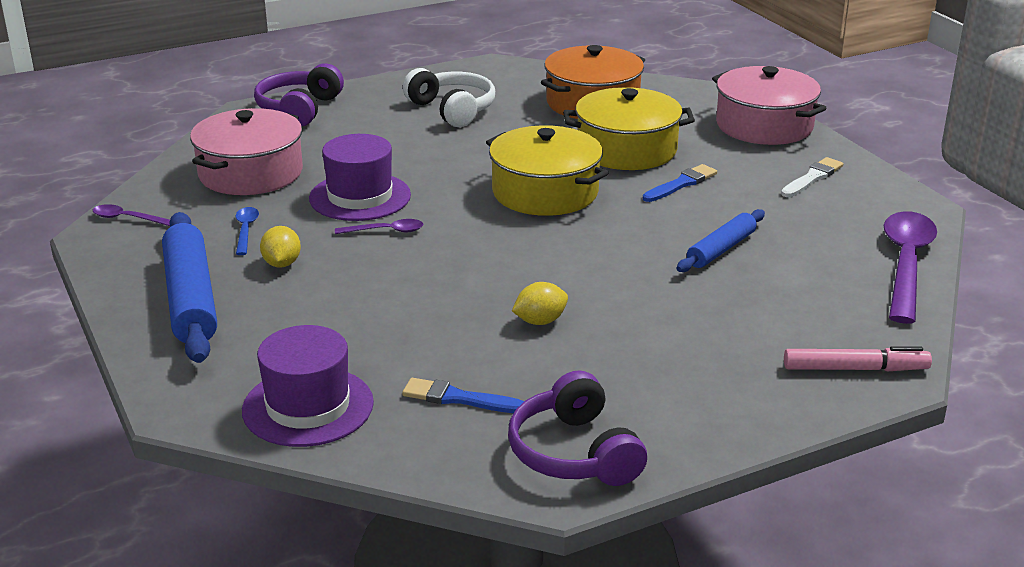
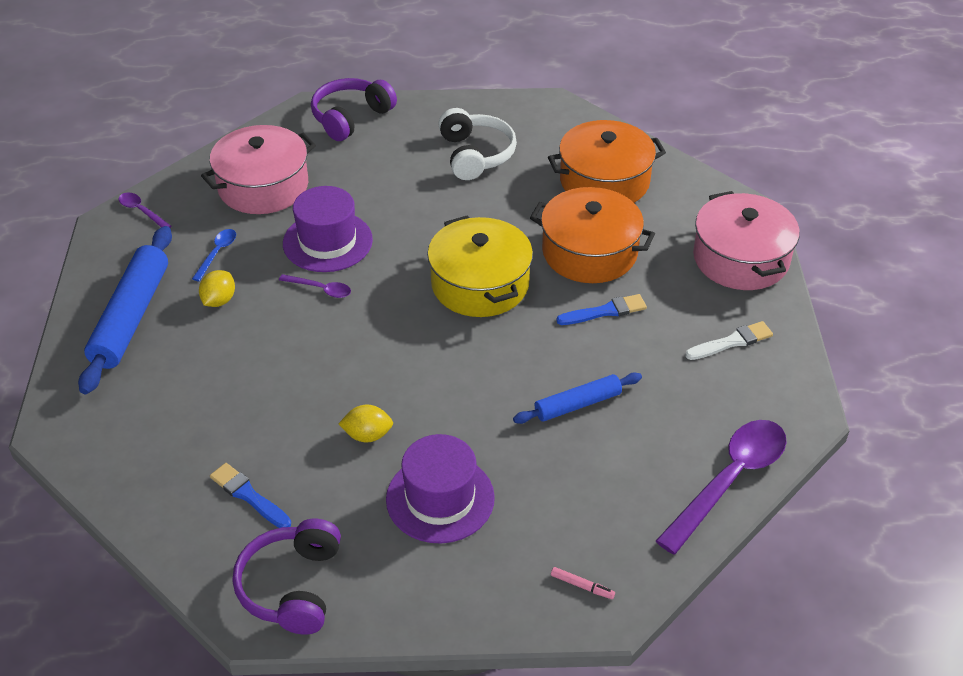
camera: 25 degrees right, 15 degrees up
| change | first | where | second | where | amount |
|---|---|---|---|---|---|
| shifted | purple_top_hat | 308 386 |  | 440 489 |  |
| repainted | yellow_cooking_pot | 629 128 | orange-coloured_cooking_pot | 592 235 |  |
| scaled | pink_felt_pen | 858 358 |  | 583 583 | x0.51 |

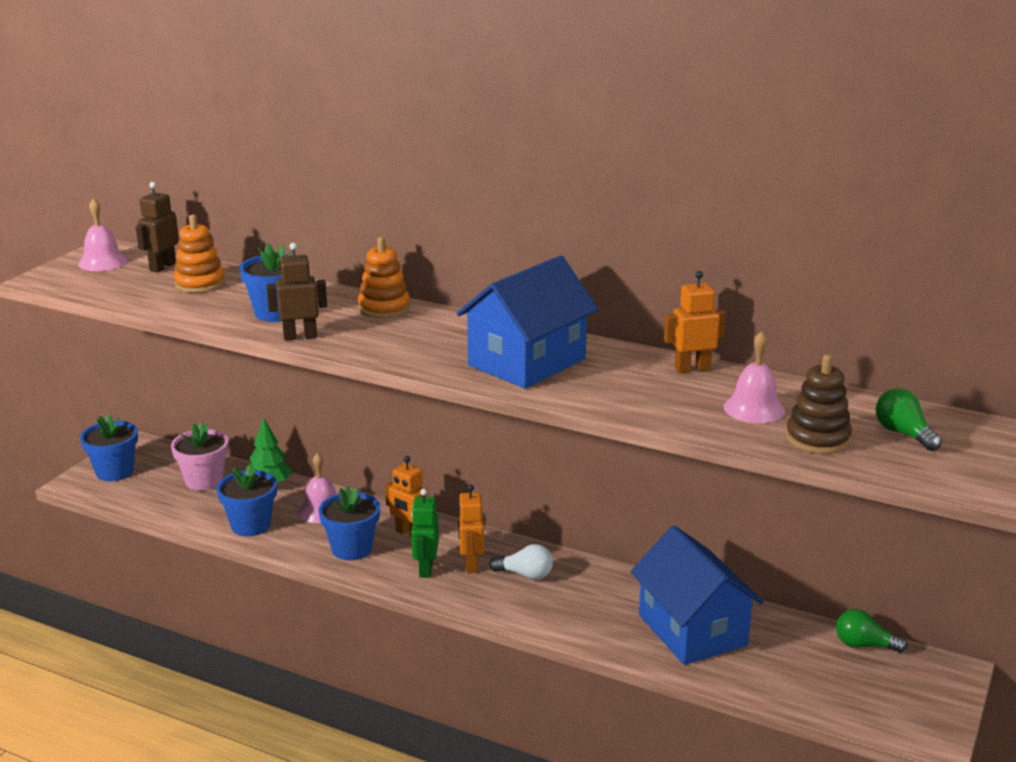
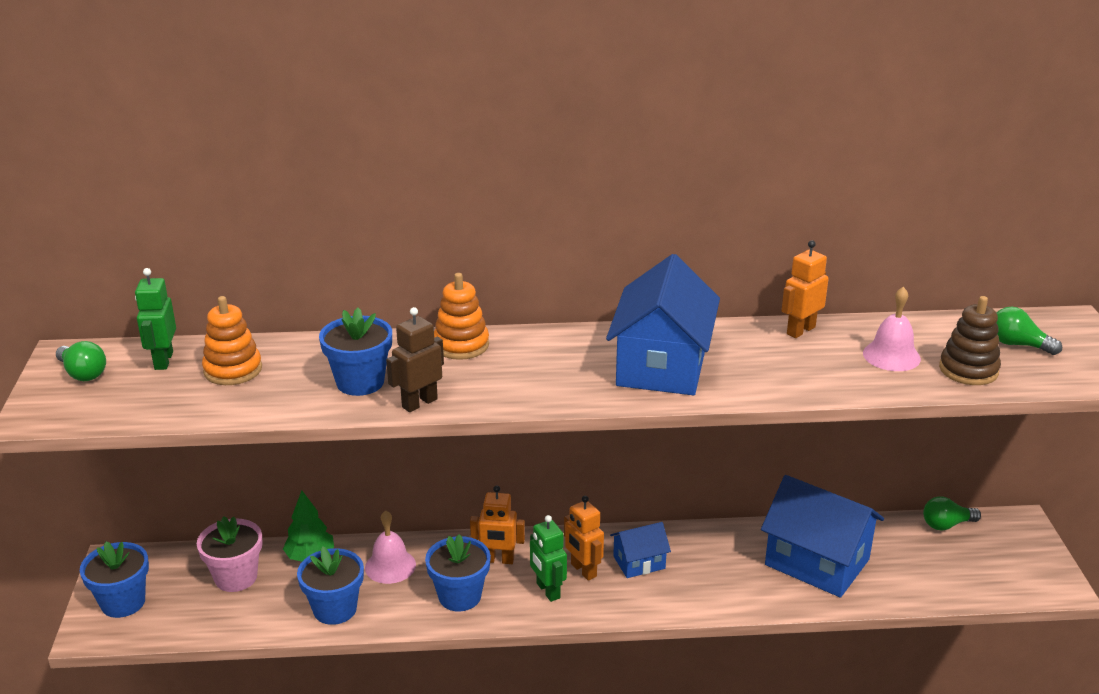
camera: 30 degrees left, 5 degrees up
| change | first | where | second | where | amount |
|---|---|---|---|---|---|
| swapped | pink_bell | 103 234 | leaf-green_bulb | 81 361 |  |
| repainted | brown_toy_robot | 157 227 | leaf-green_toy_robot | 155 319 |  |
| swapped | pure_white_bulb | 521 562 | blue_house | 640 550 |  |

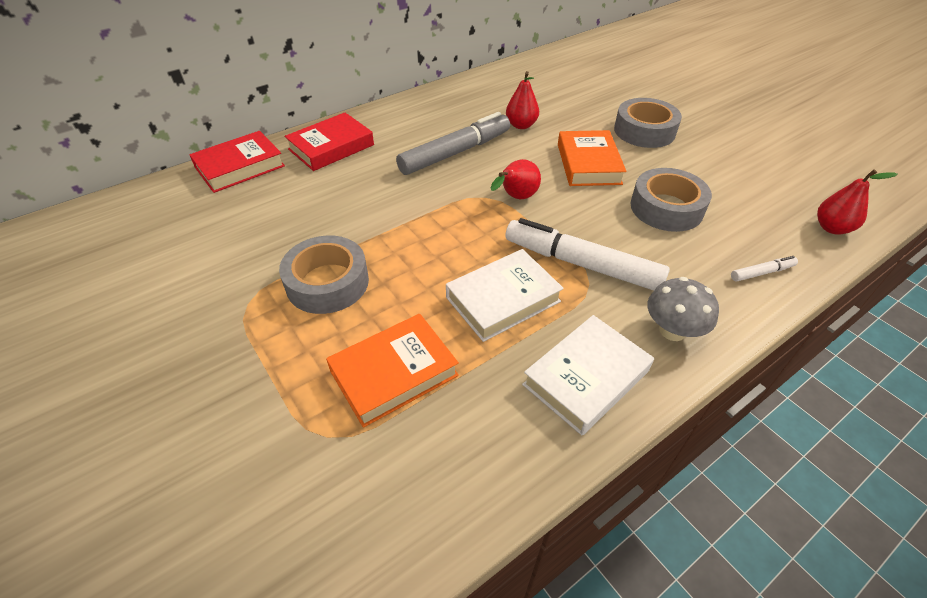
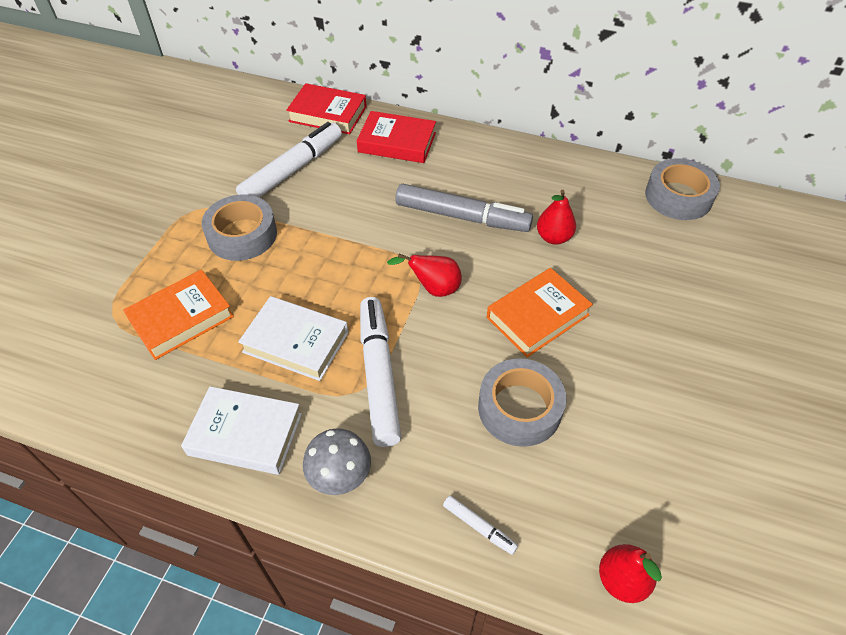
camera: 55 degrees right, 5 degrees up
| change | first | where | second | where | amount |
|---|---|---|---|---|---|
| rotated | orange-coloured_hardcover | 392 371 |  | 178 315 | 60 degrees counterclockwise |
| new |  |  | pure_white_felt_pen | 289 159 |  |
| shifted | grey_roll_of_tape | 648 123 |  | 682 189 |  |

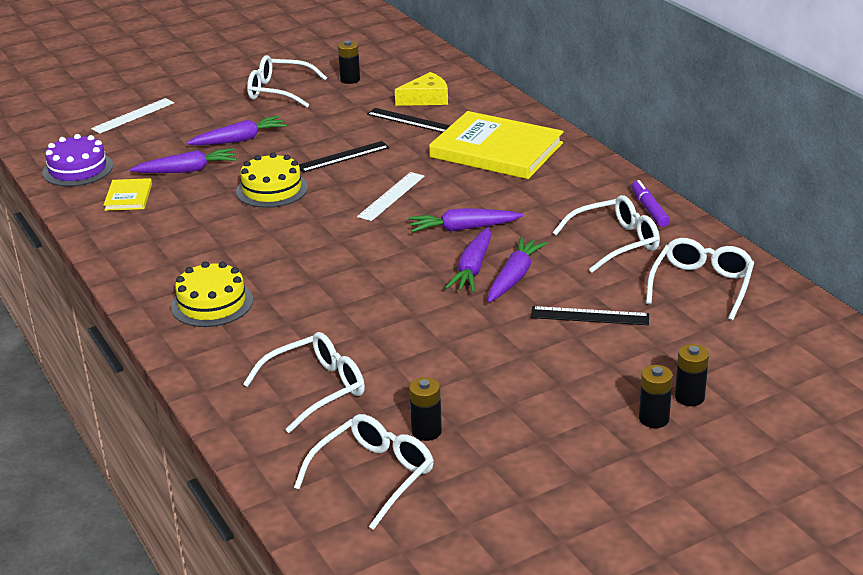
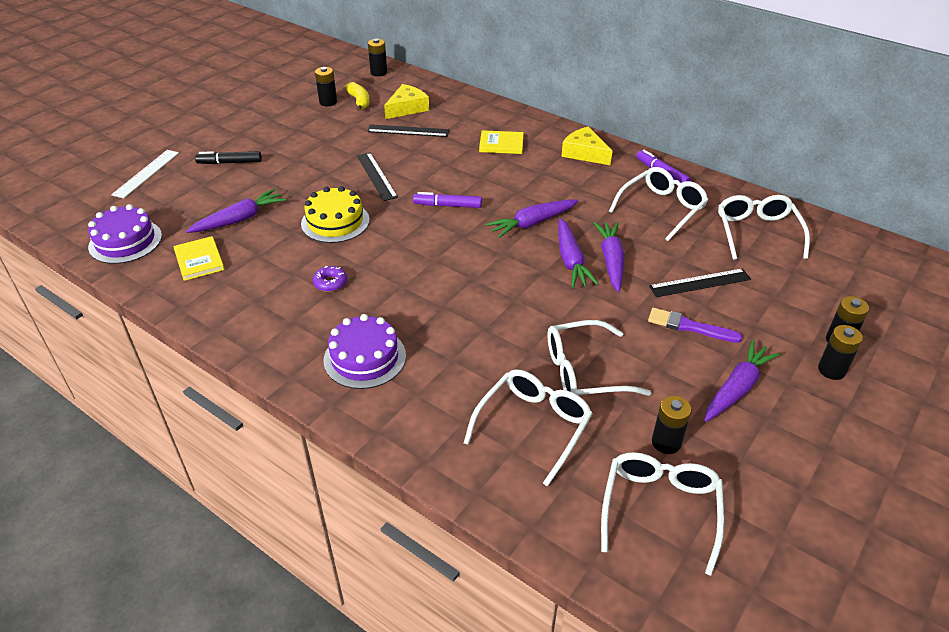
camera: 25 degrees left, 10 degrees up
| change | first | where | second | where | amount |
|---|---|---|---|---|---|
| new |  |  | ebony_felt_pen | 228 157 |  |
| new |  |  | purple_glazed_donut | 329 279 |  |
| repainted | yellow_gateau | 212 294 | purple_gateau | 364 351 |  |
| new |  |  | yellow_banana | 357 96 |  |
| rotated | ebony_straightedge | 344 157 |  | 377 177 | 60 degrees counterclockwise |
| new |  |  | ebony_battery | 377 57 |  |
| swapped | pure_white_straightedge | 391 196 | purple_felt_pen | 447 200 |  |
| scaled | yellow_hardcover | 496 145 |  | 501 142 | x0.45 |
| shifted | pure_white_glasses | 287 81 |  | 599 358 |  |
| new |  |  | yellow_cheese_wedge | 586 146 |  |
| new |  |  | purple_paint_brush | 695 325 |  |
| shifted | purple_carrot | 236 130 |  | 742 381 |  |

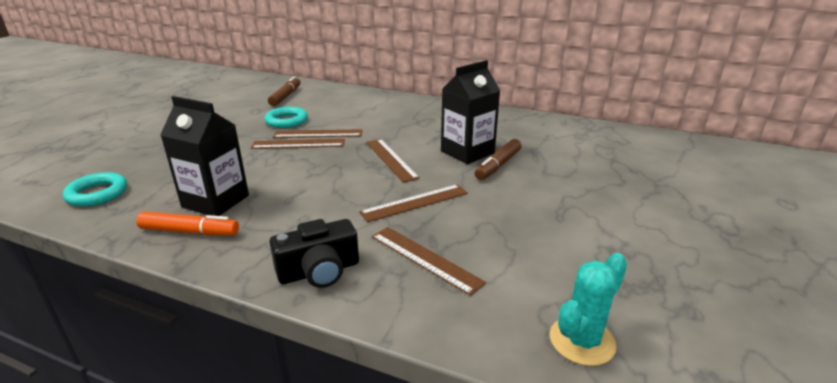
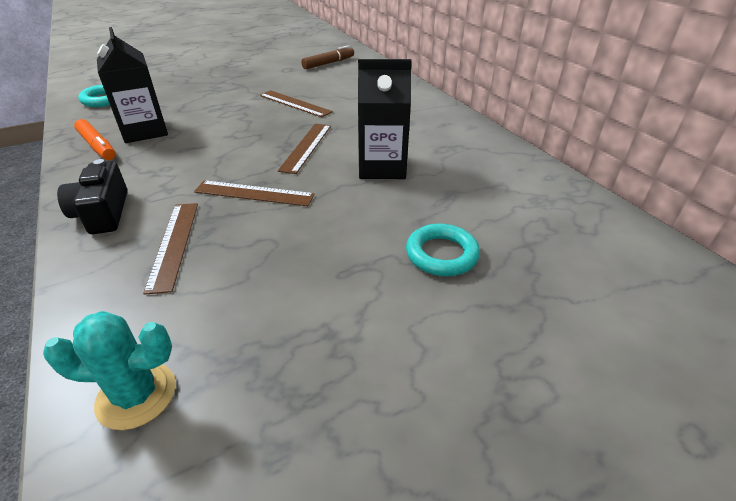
camera: 40 degrees right, 10 degrees up
| change | first | where | second | where | amount |
|---|---|---|---|---|---|
| rotated | ebony_camera | 314 253 |  | 92 196 | 60 degrees clockwise |
| shifted | turquoise_ring | 286 117 |  | 443 249 |  |
| gone | brown_straightedge | 298 144 |  |  |  |
| gone | brown_felt_pen | 498 159 |  |  |  |

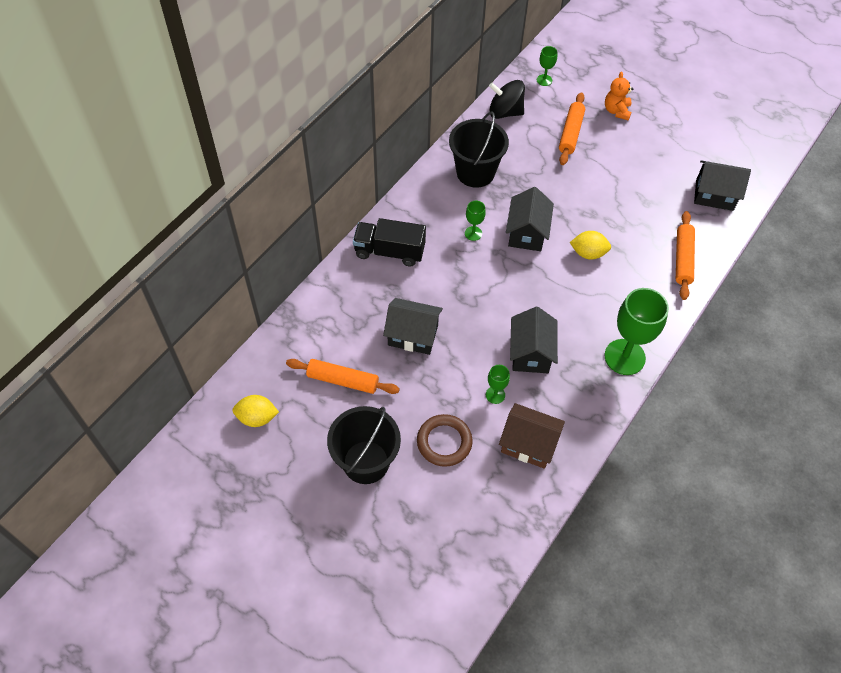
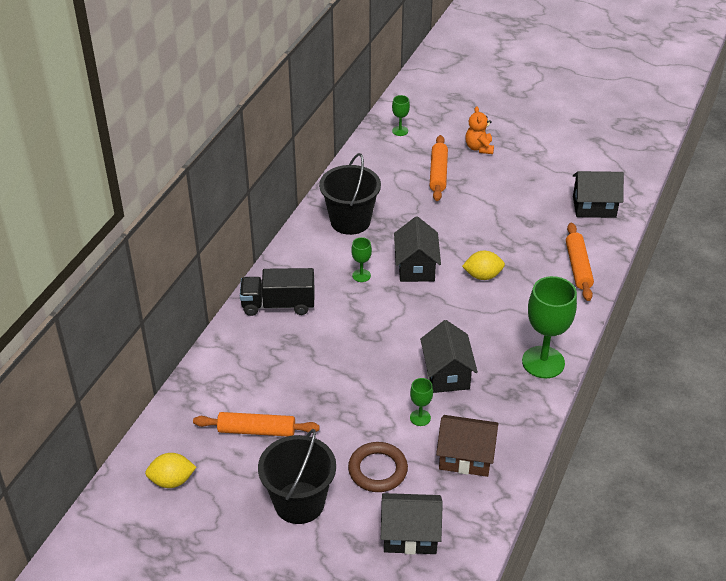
camera: 10 degrees left, 15 degrees down
| change | first | where | second | where | amount |
|---|---|---|---|---|---|
| shifted | ebony_house | 413 326 |  | 412 524 |  |
| gone | ebony_toy_top | 507 99 |  |  |  |

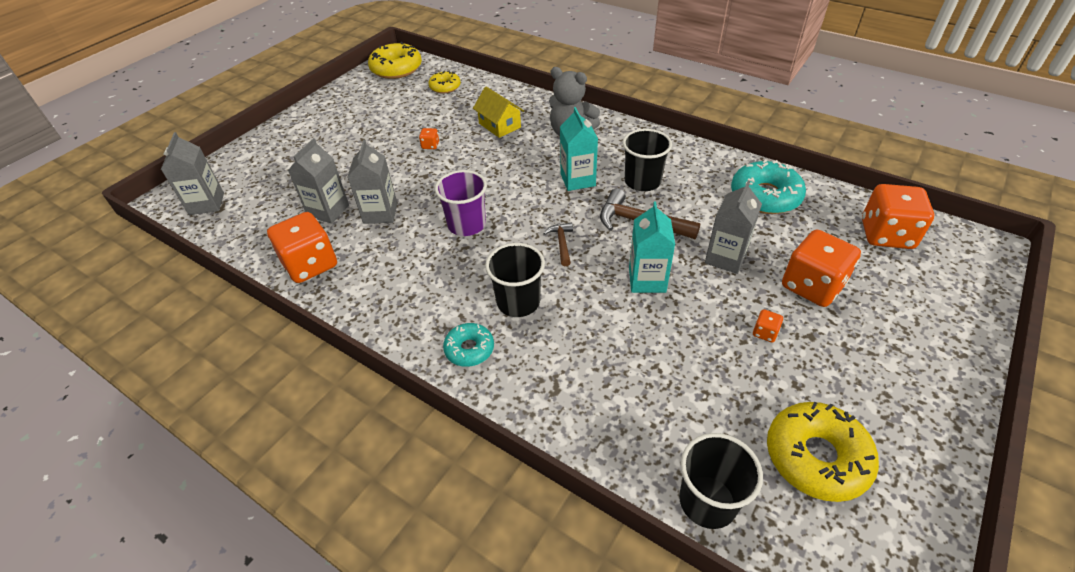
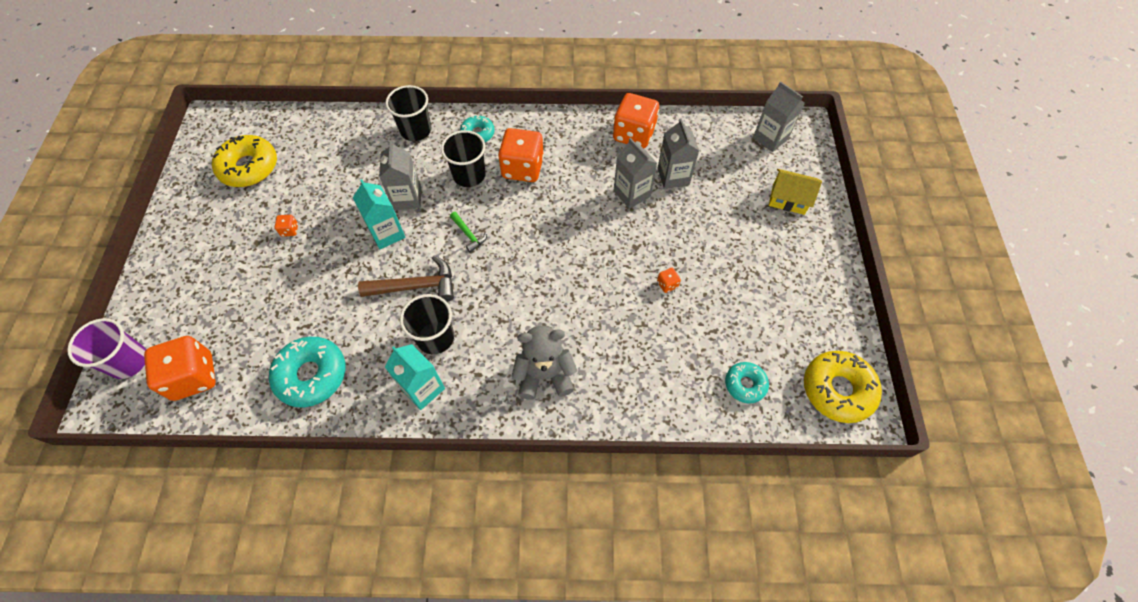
camera: 145 degrees right, 15 degrees up
| change | first | where | second | where | amount |
|---|---|---|---|---|---|
| shifted | purple_cup | 461 203 |  | 106 348 |  |
| shifted | grey_milk_carton | 733 227 |  | 400 175 |  |
| shifted | ebony_cup | 721 481 |  | 408 113 |  |
| shifted | turquoise_milk_carton | 579 149 |  | 415 377 |  |
| repainted | brown_hammer | 558 244 | leaf-green_hammer | 468 232 |  |
| shifted | orange-coloured_die | 821 268 |  | 521 155 |  |
| repainted | yellow_glazed_donut | 444 82 | turquoise_glazed_donut | 747 382 |  |
| shifted | yellow_house | 498 112 |  | 795 192 |  |

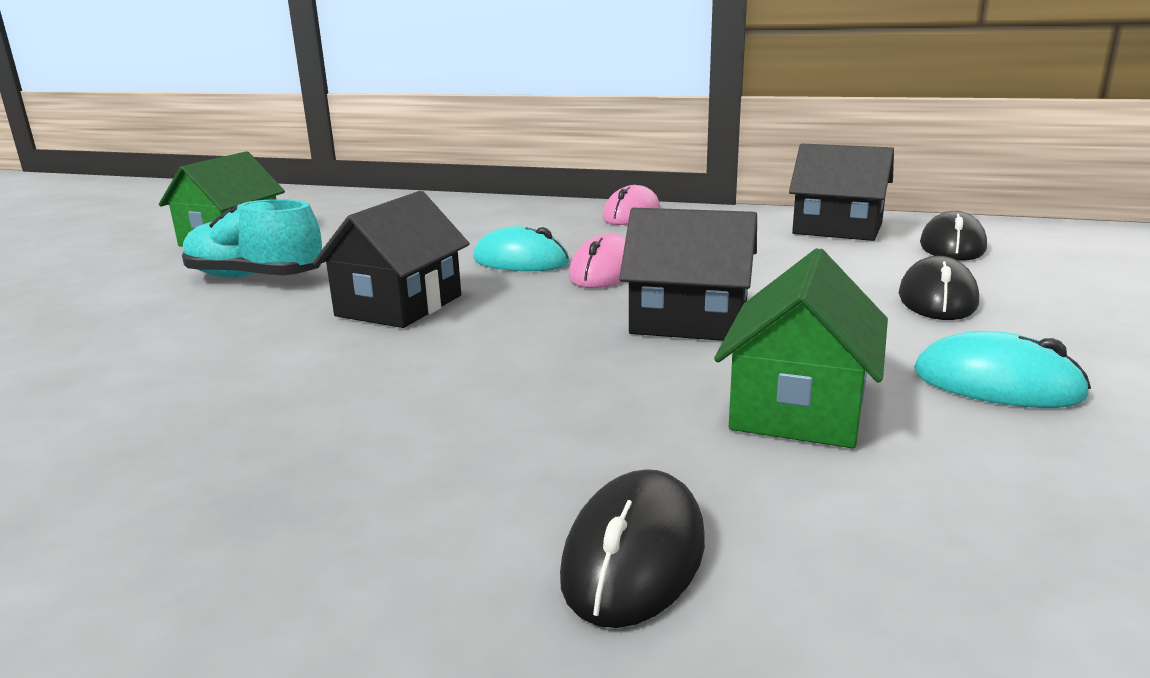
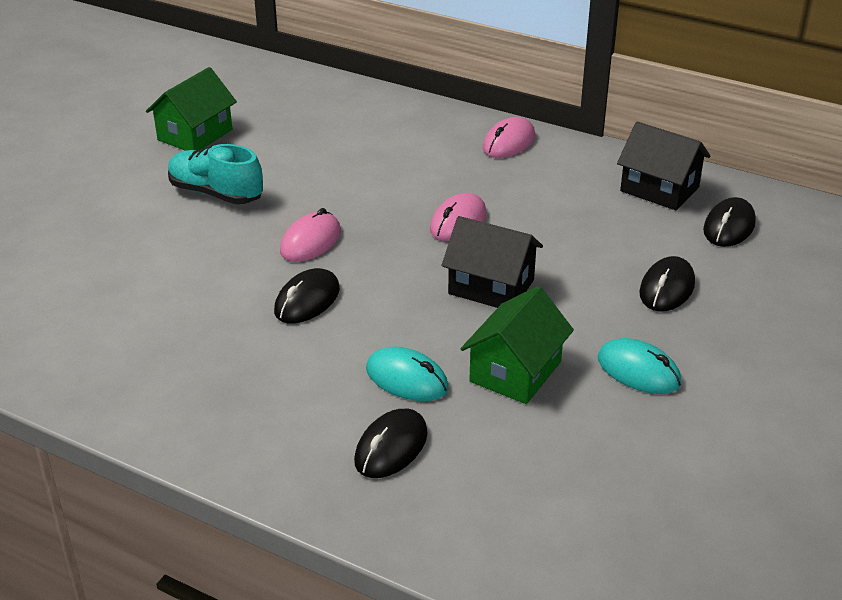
camera: 10 degrees right, 15 degrees up
| change | first | where | second | where | amount |
|---|---|---|---|---|---|
| new |  |  | ebony_PC_mouse | 307 295 |  |
| swapped | ebony_house | 391 259 | pink_PC_mouse | 310 235 |  |
| shifted | turquoise_PC_mouse | 521 248 |  | 407 374 |  |

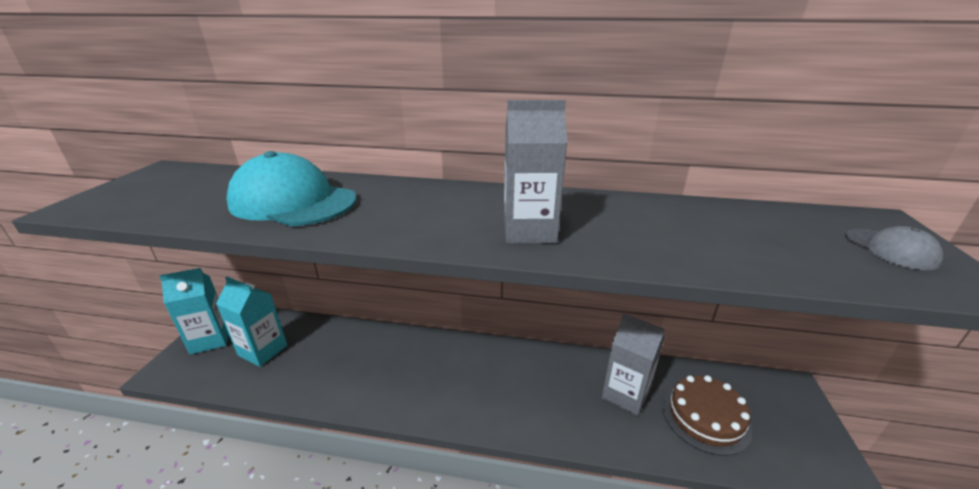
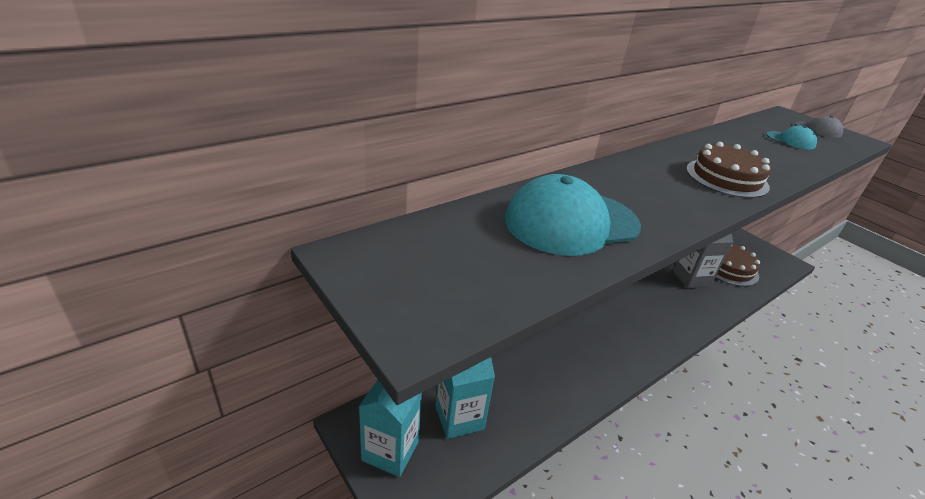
camera: 50 degrees left, 5 degrees up
| change | first | where | second | where | amount |
|---|---|---|---|---|---|
| swapped | grey_milk_carton | 535 172 | brown_gateau | 728 170 |  |
| new |  |  | turquoise_baseball_cap | 791 137 |  |

